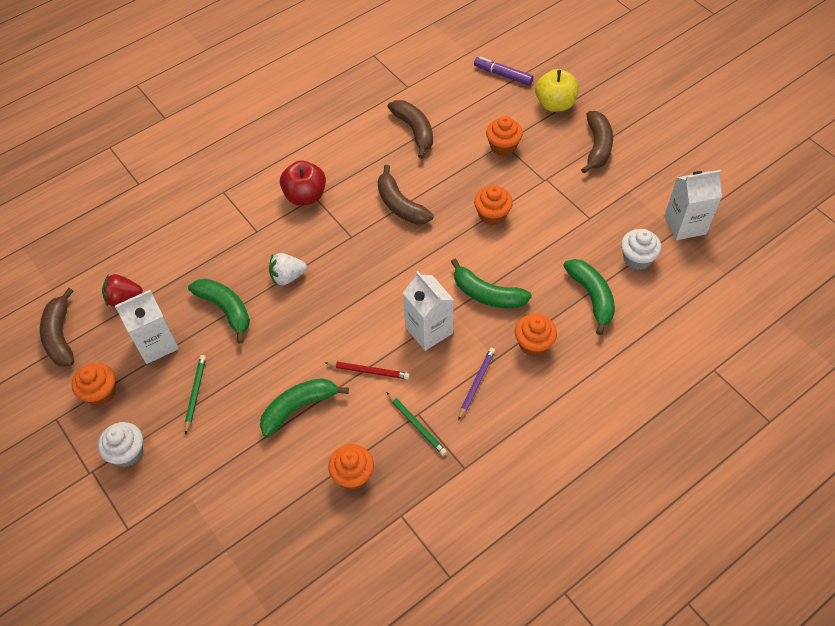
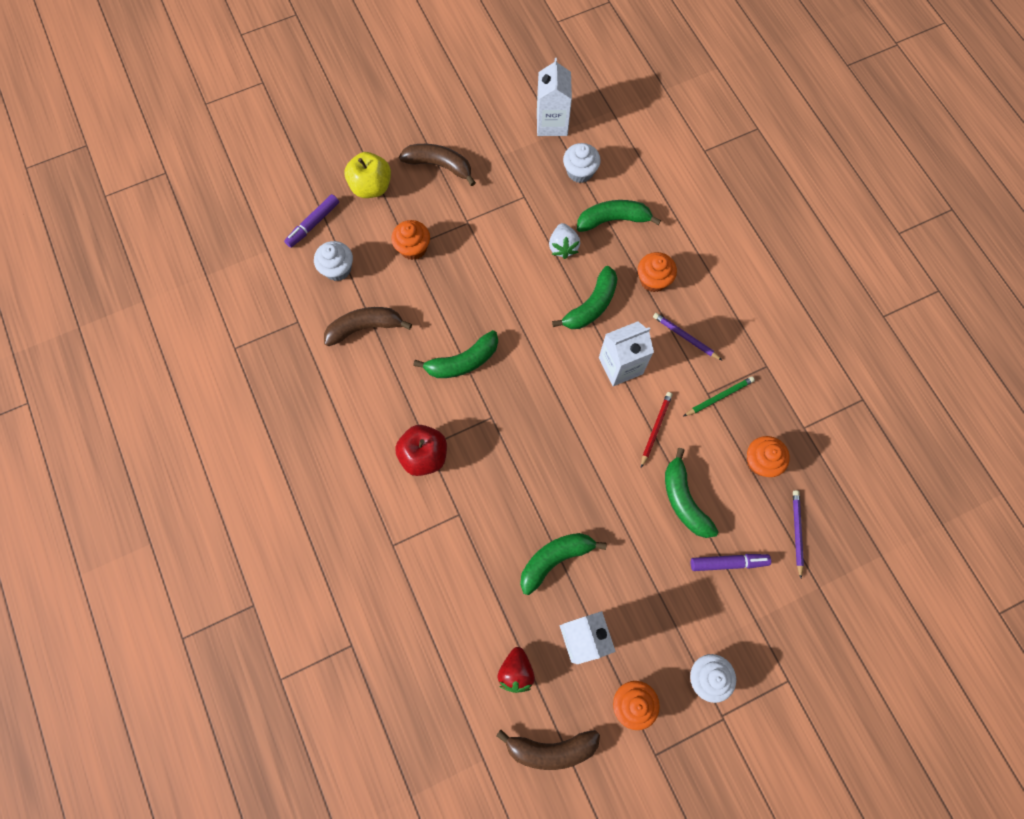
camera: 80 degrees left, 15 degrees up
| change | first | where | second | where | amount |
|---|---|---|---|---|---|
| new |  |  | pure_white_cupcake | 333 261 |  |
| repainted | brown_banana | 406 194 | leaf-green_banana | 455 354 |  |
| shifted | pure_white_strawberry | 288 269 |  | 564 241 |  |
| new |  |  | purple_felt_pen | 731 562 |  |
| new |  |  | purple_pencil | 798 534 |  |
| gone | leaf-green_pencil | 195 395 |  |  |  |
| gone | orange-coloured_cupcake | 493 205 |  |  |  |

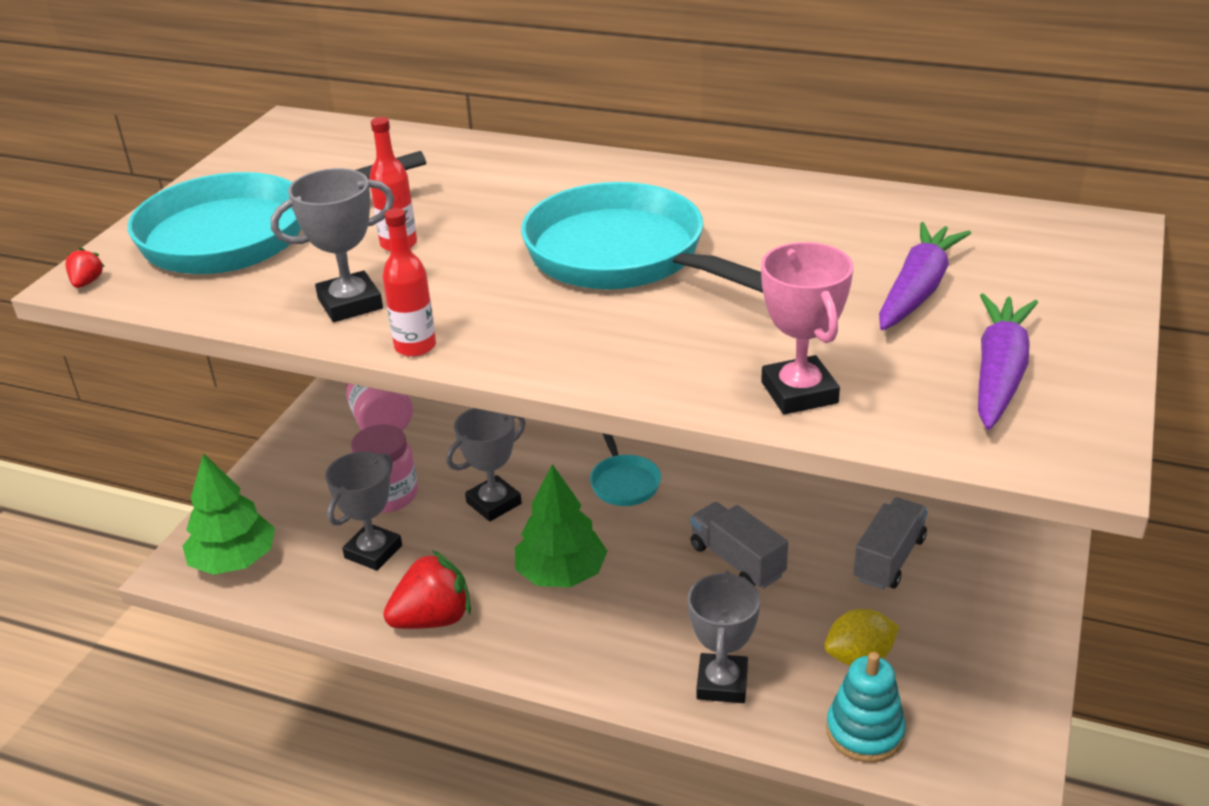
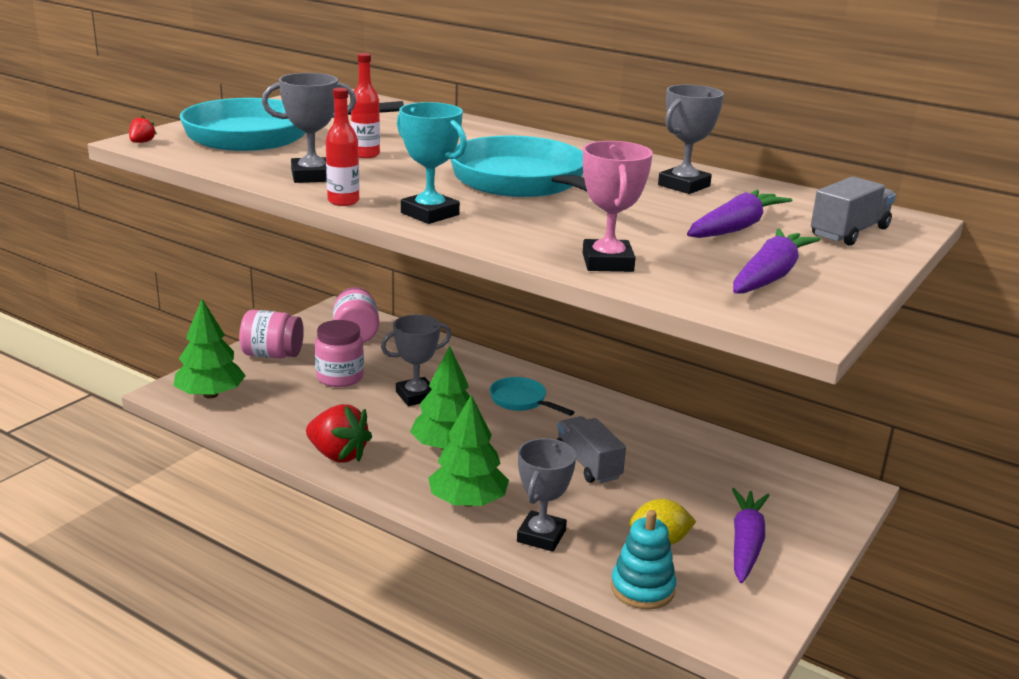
camera: 10 degrees right, 10 degrees down
| change | first | where | second | where | amount |
|---|---|---|---|---|---|
| new |  |  | pink_jar | 271 334 |  |
| rotated | red_strawberry | 427 589 |  | 339 433 | 45 degrees clockwise |
| new |  |  | turquoise_prize_cup | 432 163 |  |
| new |  |  | leaf-green_toy_tree | 468 450 |  |
| rotated | turquoise_skillet | 625 469 |  | 532 396 | 135 degrees clockwise |
| shifted | grey_prize_cup | 363 511 |  | 691 139 |  |
| new |  |  | purple_carrot | 751 535 |  |
| shifted | grey_toy_truck | 890 543 |  | 853 210 |  |

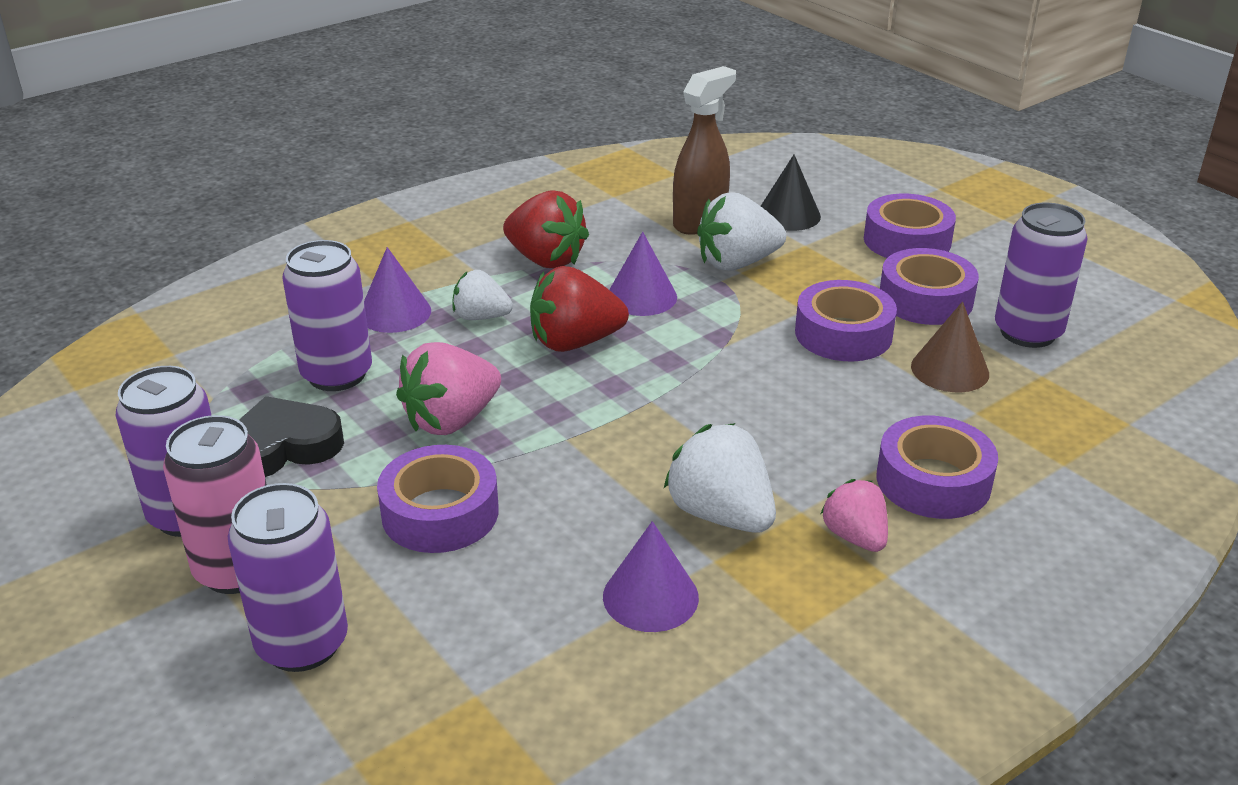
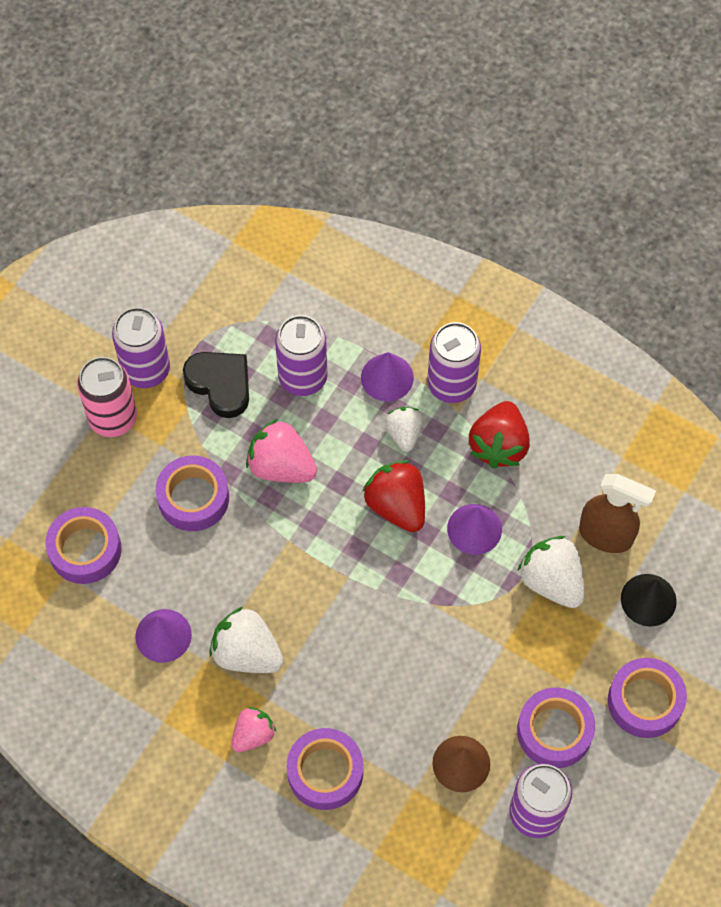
camera: 70 degrees right, 30 degrees up
| change | first | where | second | where | amount |
|---|---|---|---|---|---|
| shifted | purple_roll_of_tape | 846 320 |  | 83 545 |  |
| rotated | pure_white_strawberry | 720 478 |  | 246 640 | 90 degrees counterclockwise |
| shifted | purple_can | 288 577 |  | 454 362 |  |

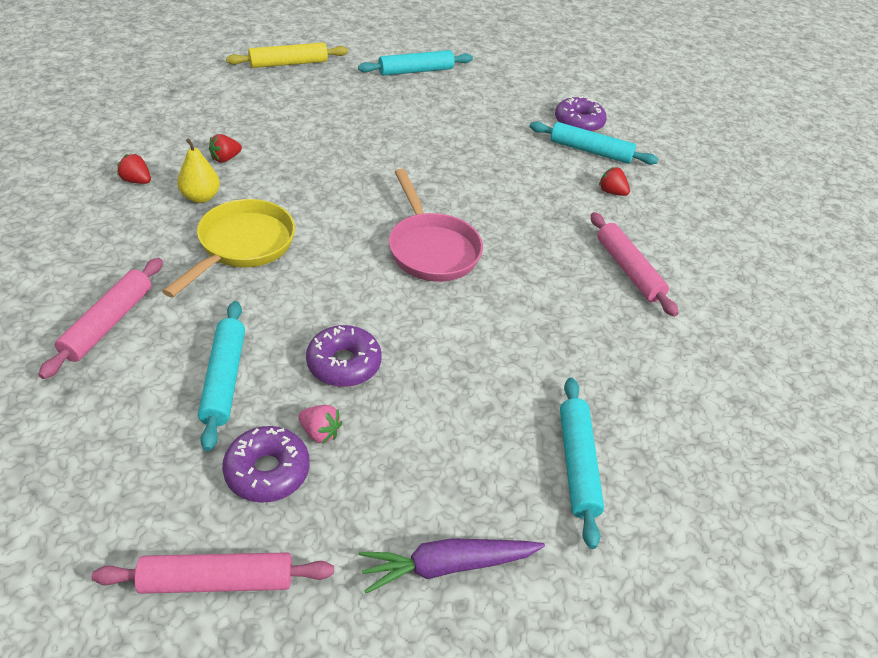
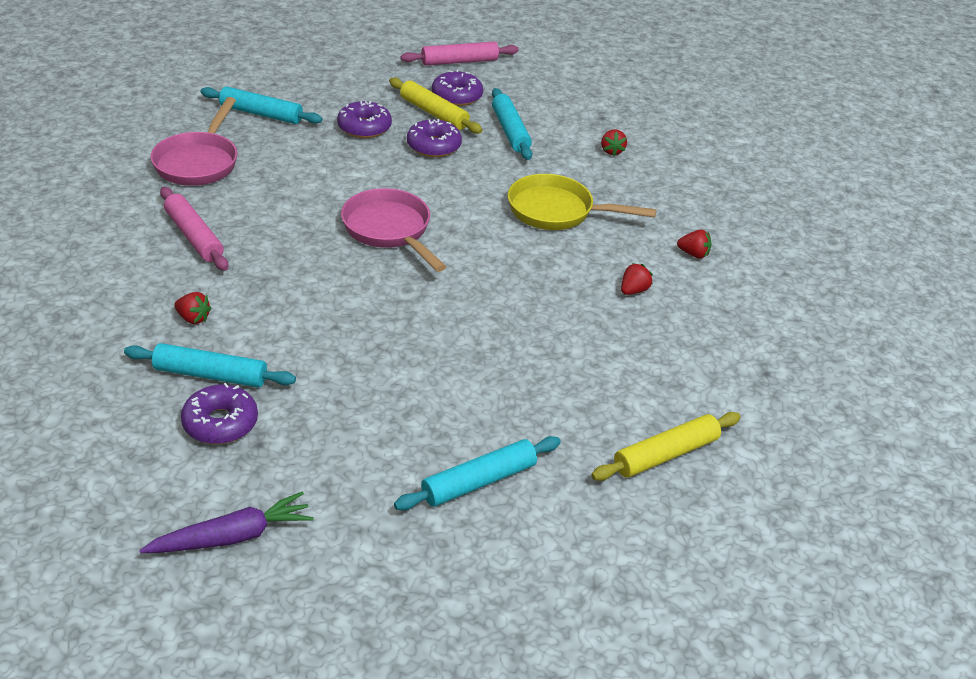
camera: 170 degrees right, 5 degrees down
| change | first | where | second | where | amount |
|---|---|---|---|---|---|
| shifted | purple_carrot | 452 566 |  | 227 522 |  |
| new |  |  | pink_skillet | 193 141 |  |
| rotated | turquoise_rolling_pin | 582 463 |  | 261 105 | 60 degrees counterclockwise |
| new |  |  | purple_glazed_donut | 364 119 |  |
| swapped | pink_strawberry | 320 424 | yellow_rolling_pin | 435 106 |  |
| rotated | yellow_skillet | 228 248 |  | 582 202 | 90 degrees clockwise |
| swapped | pink_rolling_pin | 100 318 | red_strawberry | 614 142 |  |
| gone | yellow_pear_fruit | 198 170 |  |  |  |

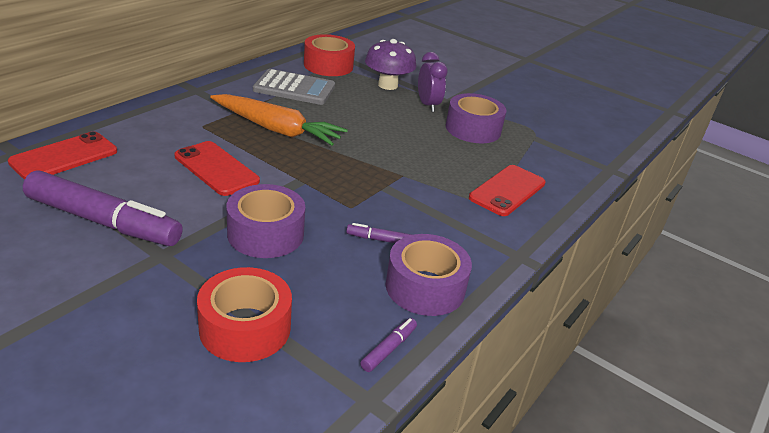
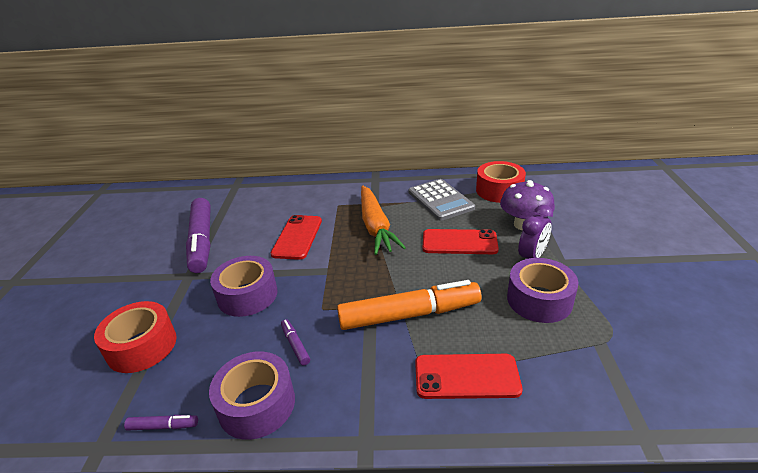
camera: 60 degrees right, 0 degrees up
| change | first | where | second | where | amount |
|---|---|---|---|---|---|
| new |  |  | orange-coloured_felt_pen | 409 305 |  |
| shifted | red_phone | 62 155 |  | 461 241 |  |

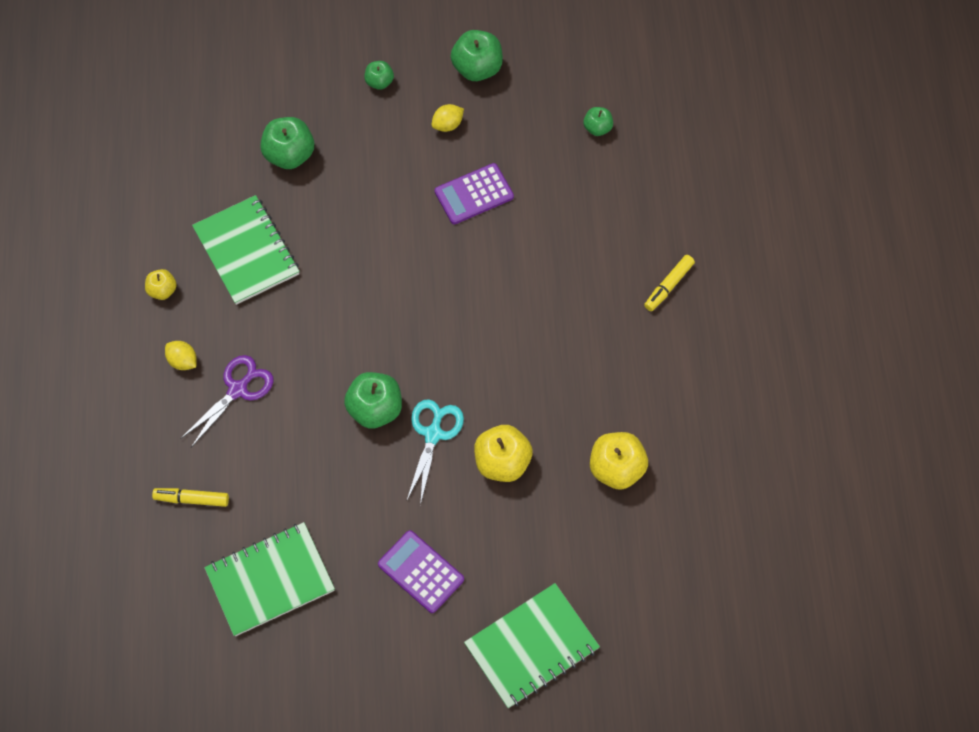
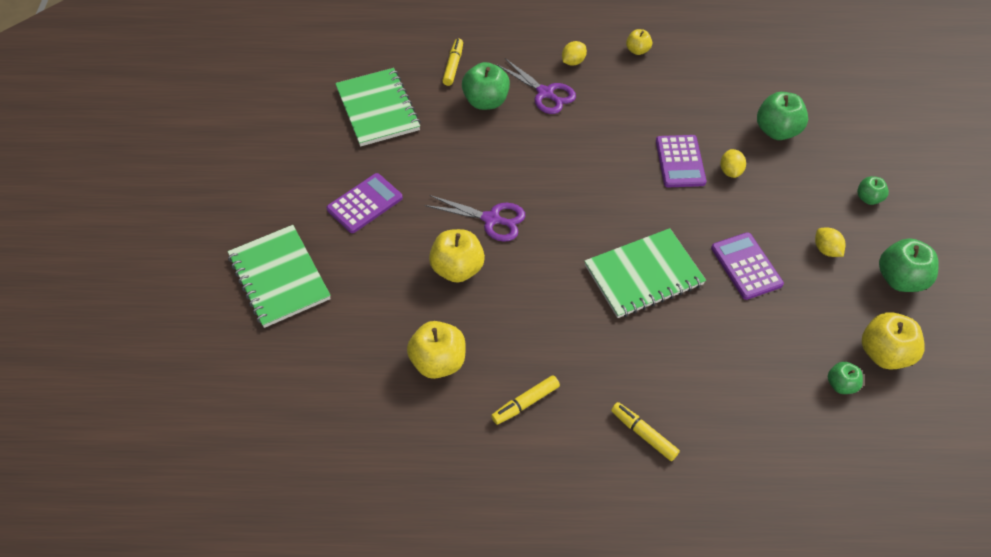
camera: 95 degrees right, 10 degrees down
| change | first | where | second | where | amount |
|---|---|---|---|---|---|
| repainted | turquoise_pair_of_scissors | 435 452 | purple_pair_of_scissors | 475 218 |  |
| shifted | leaf-green_apple | 373 400 |  | 486 86 |  |
| new |  |  | yellow_felt_pen | 525 400 |  |
| shifted | leaf-green_exercise_book | 246 250 |  | 645 273 |  |
| new |  |  | purple_pocket_calculator | 681 161 |  |
| new |  |  | yellow_lemon | 733 163 |  |
| new |  |  | yellow_apple | 893 341 |  |

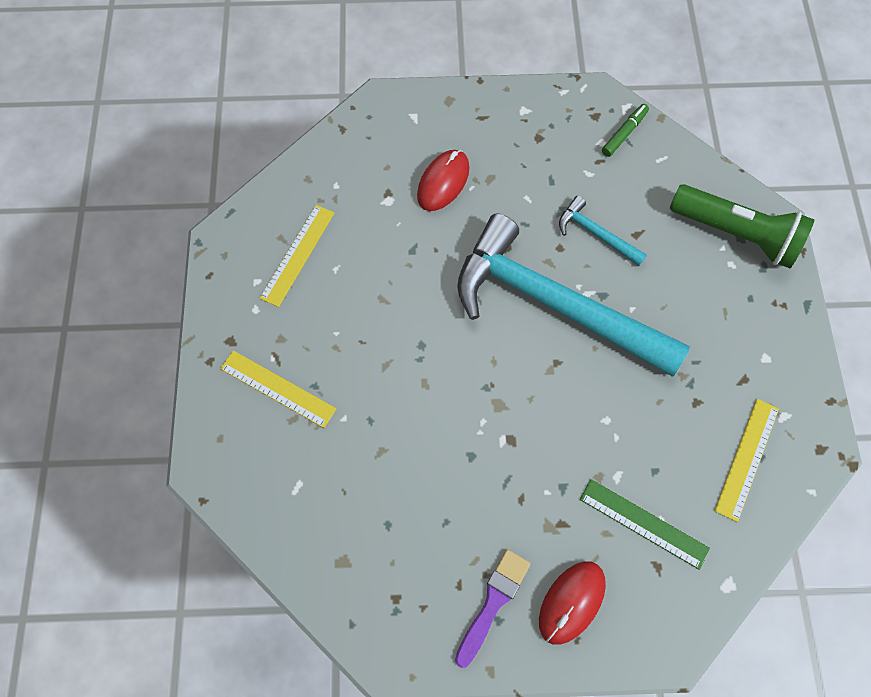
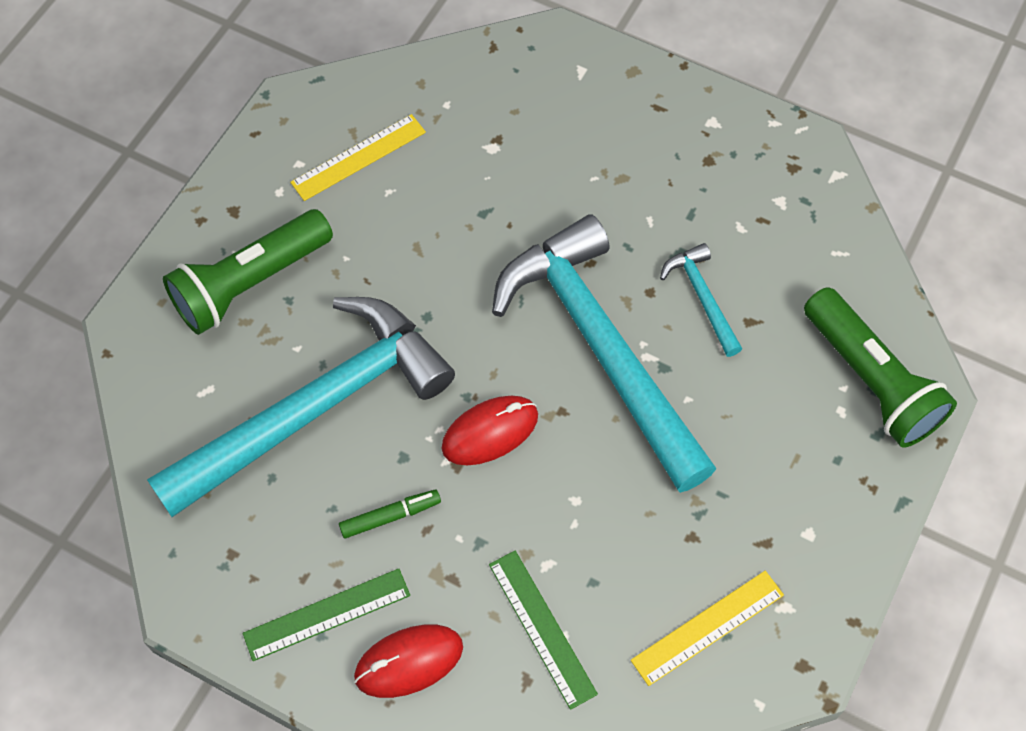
camera: 30 degrees right, 5 degrees down
| change | first | where | second | where | amount |
|---|---|---|---|---|---|
| new |  |  | turquoise_hammer | 301 407 |  |
| swapped | yellow_straightedge | 278 389 | leaf-green_flashlight | 248 272 |  |
| swapped | purple_paint_brush | 492 608 | leaf-green_straightedge | 326 615 |  |
| shifted | leaf-green_felt_pen | 625 130 |  | 390 514 |  |
| shifted | red_PC_mouse | 443 180 |  | 489 430 |  |

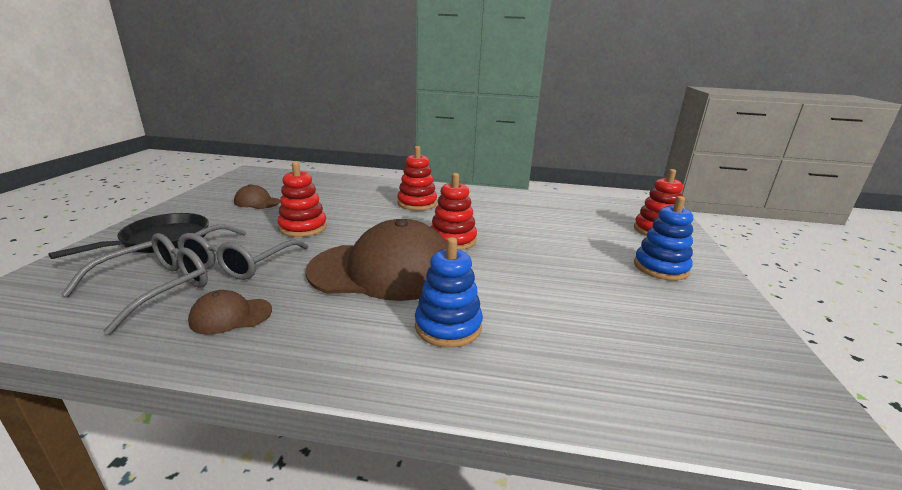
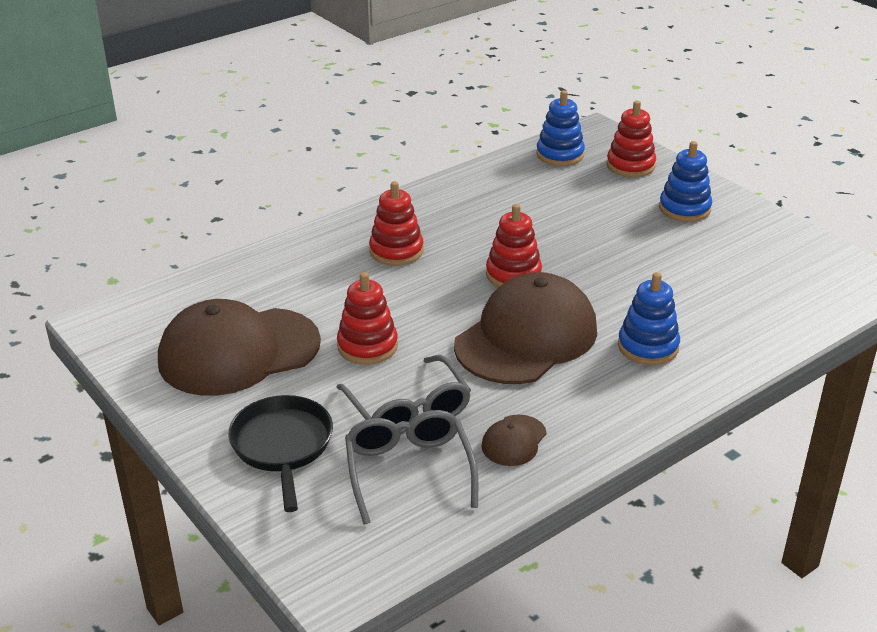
camera: 45 degrees left, 10 degrees up
| change | first | where | second | where | amount |
|---|---|---|---|---|---|
| scaled | brown_baseball_cap | 257 196 |  | 239 347 | x2.35 |
| new |  |  | blue_stacking_rings | 560 128 |  |

